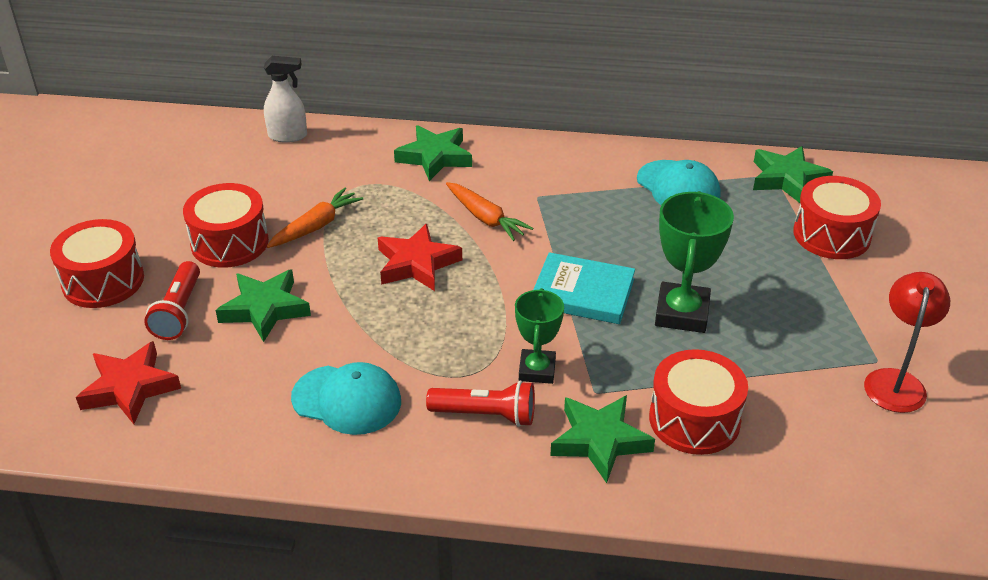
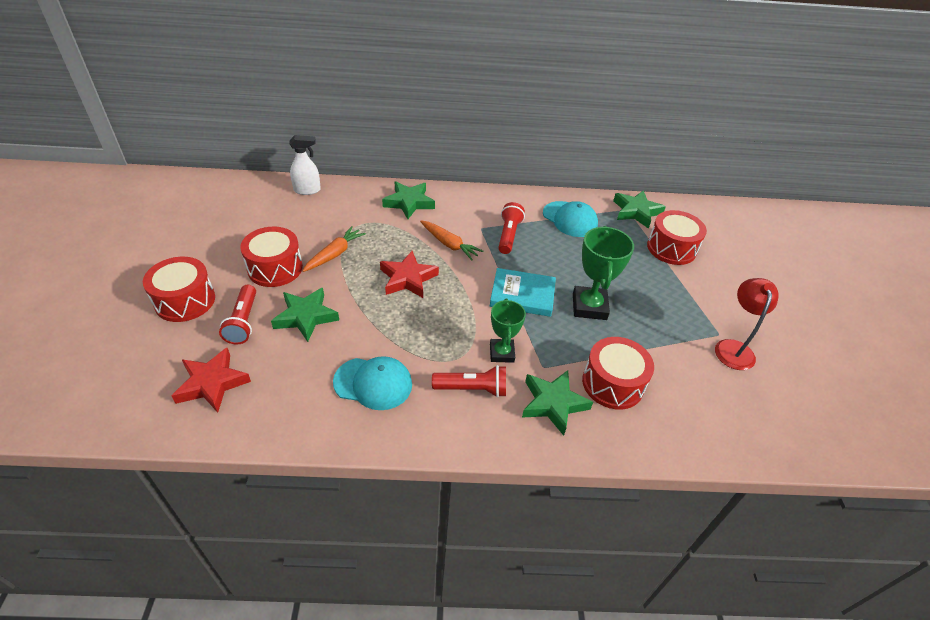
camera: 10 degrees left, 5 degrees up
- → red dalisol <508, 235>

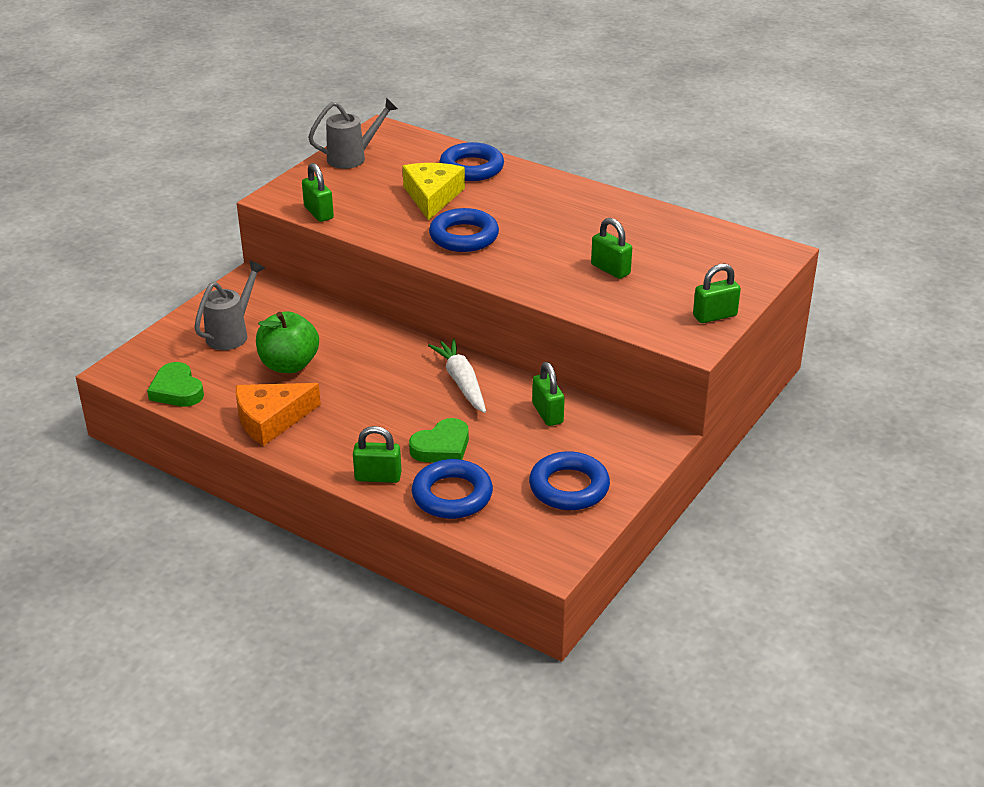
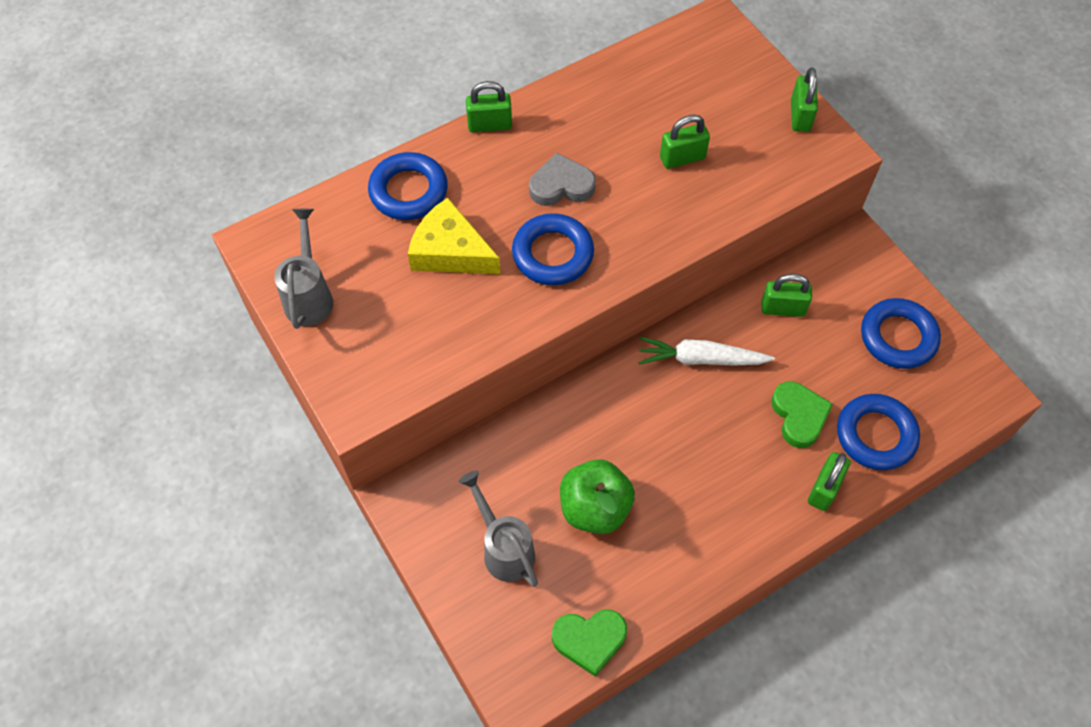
camera: 65 degrees left, 25 degrees up
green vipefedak <318, 213> → green vipefedak <489, 125>, moved
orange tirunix <271, 419> → -
- → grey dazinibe <561, 185>

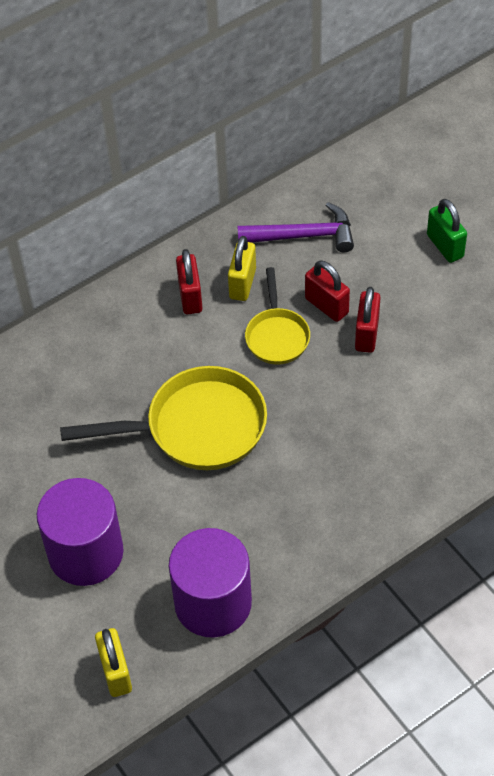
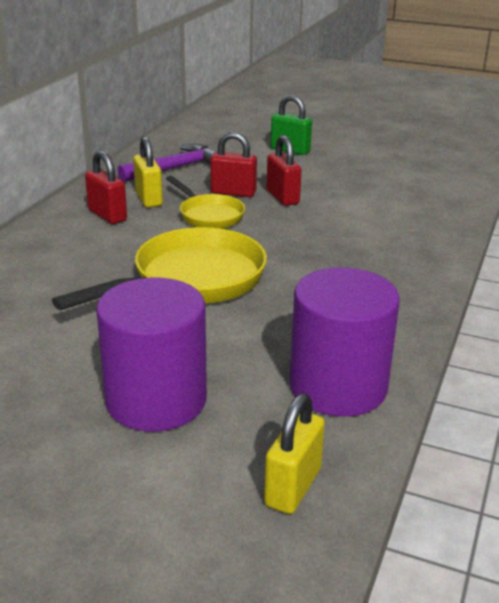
camera: 35 degrees left, 25 degrees down
yellow vipefedak <116, 672> → yellow vipefedak <293, 487>, 75 degrees clockwise

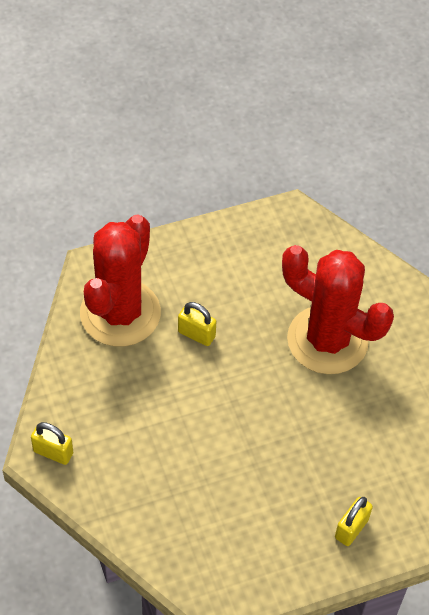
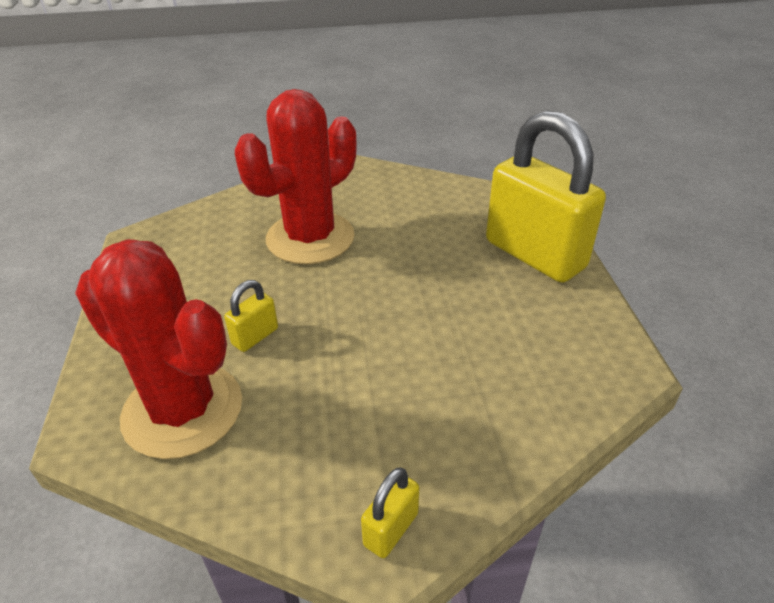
camera: 75 degrees left, 15 degrees down
yellow vipefedak <351, 528> → yellow vipefedak <534, 254>, x2.44

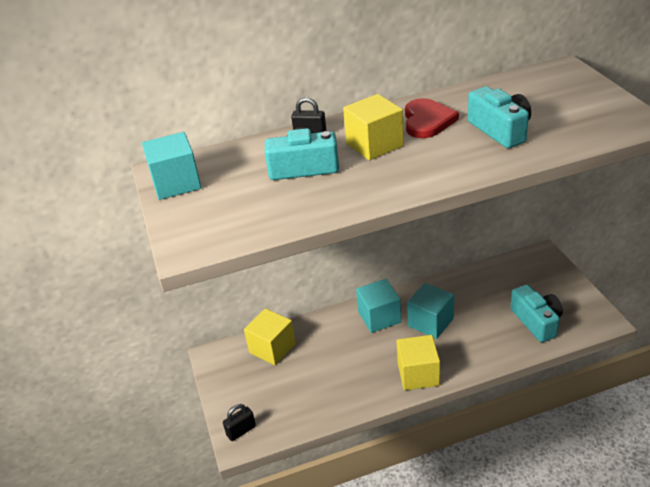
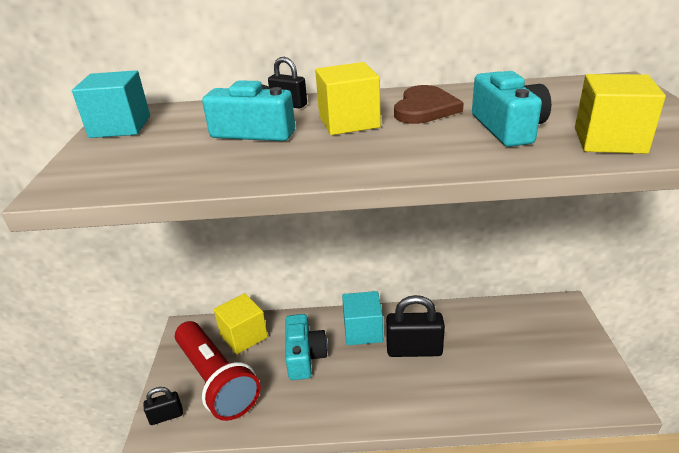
camera: 15 degrees right, 5 degrees down
red dazinibe <427, 121> → brown dazinibe <425, 108>
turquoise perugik <430, 322> → black vipefedak <414, 350>
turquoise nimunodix <536, 321> → turquoise nimunodix <304, 356>, moved
yellow perugik <418, 374> → yellow perugik <609, 140>, moved
- → red dalisol <216, 380>

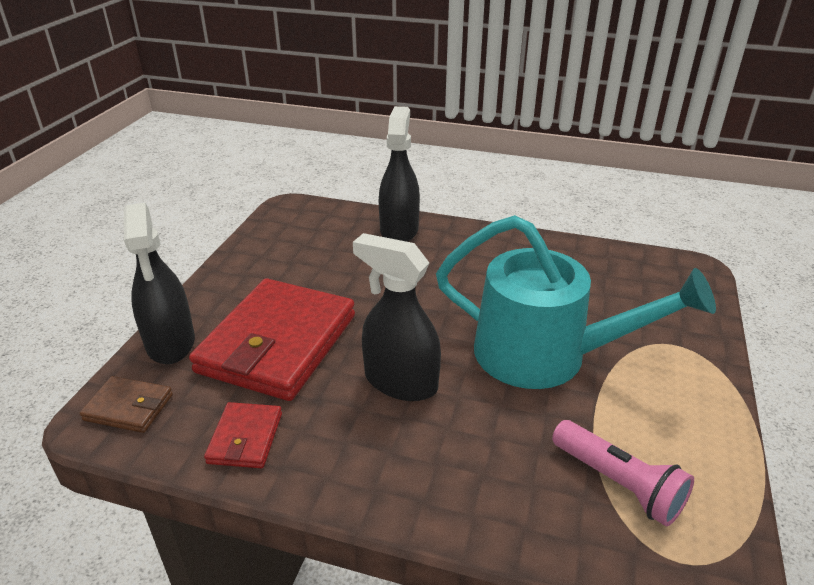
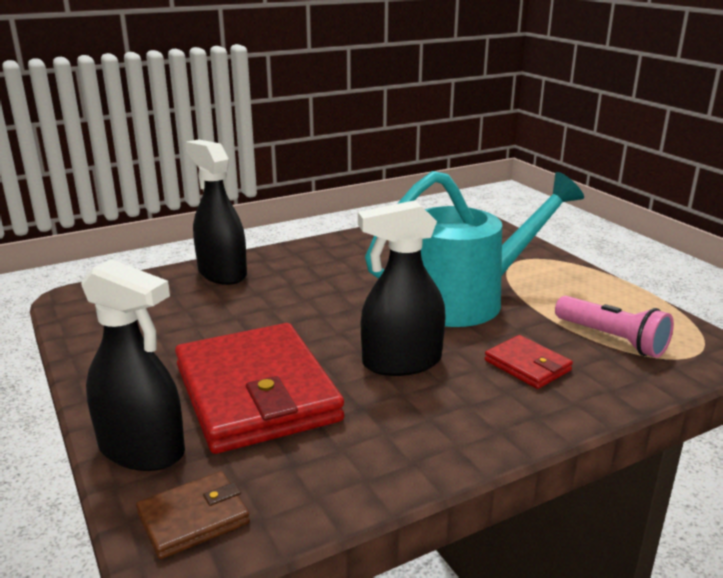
camera: 45 degrees left, 10 degrees down
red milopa <245, 438> → red milopa <527, 365>, moved
pink dalisol <618, 483> → pink dalisol <612, 339>, 45 degrees clockwise

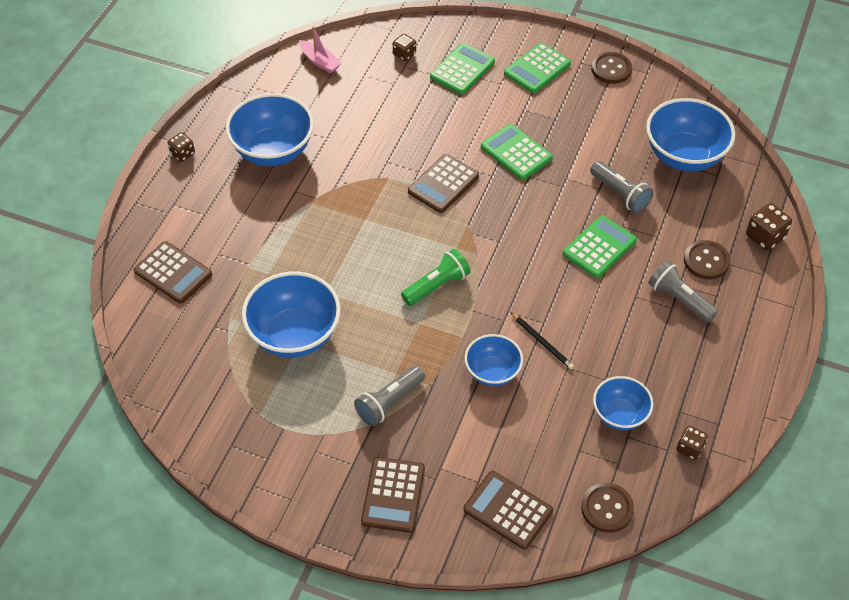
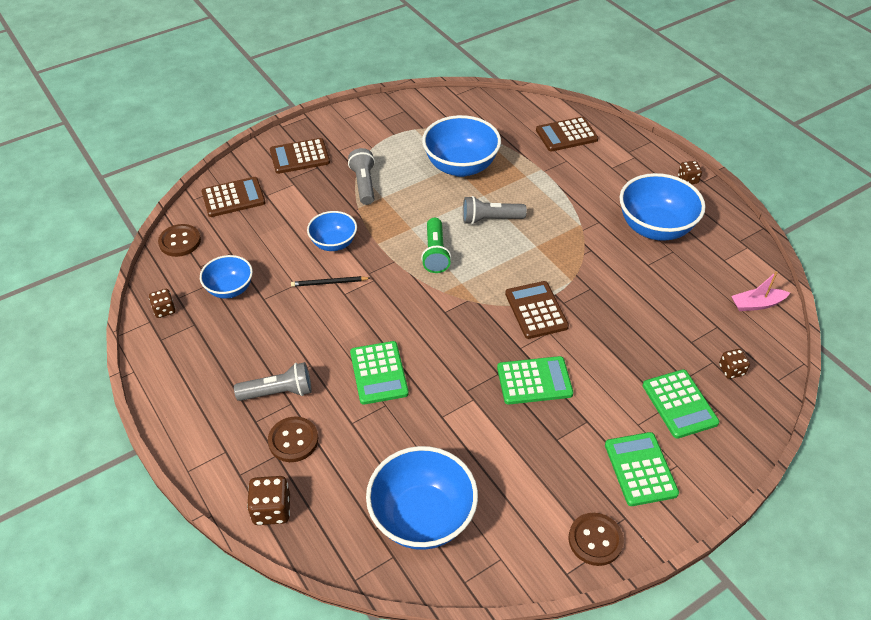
camera: 125 degrees right, 5 degrees down
grey dalisol <620, 194> → grey dalisol <490, 219>, moved
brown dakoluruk <393, 495> → brown dakoluruk <300, 157>, 60 degrees counterclockwise

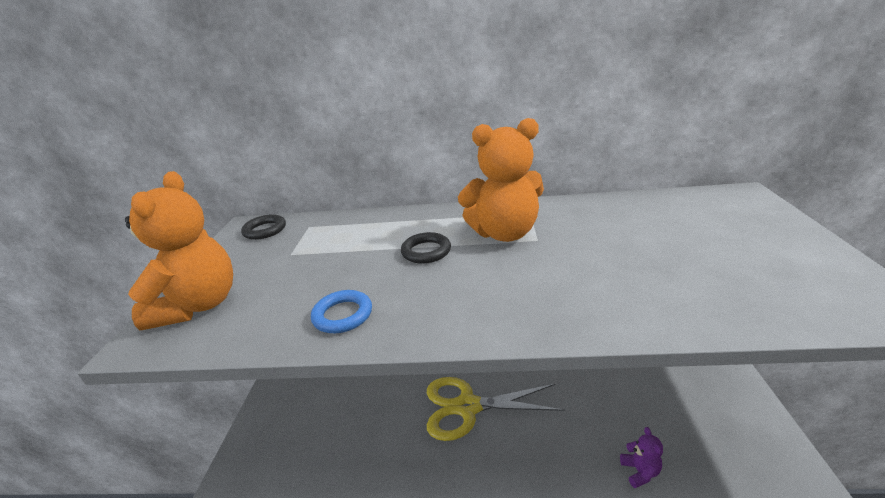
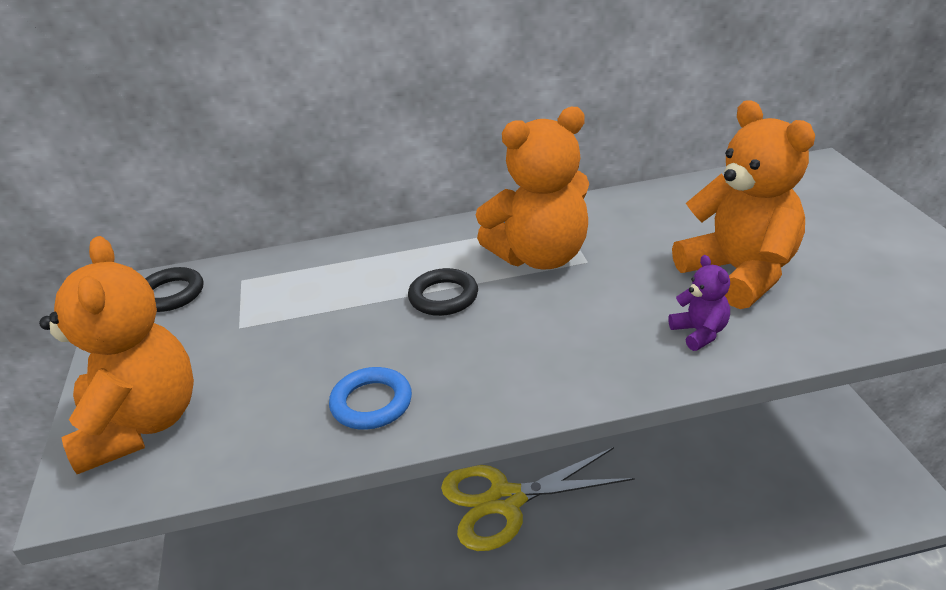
camera: 15 degrees left, 5 degrees up
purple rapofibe <640, 471> → purple rapofibe <700, 333>, moved
- → orange rapofibe <740, 273>

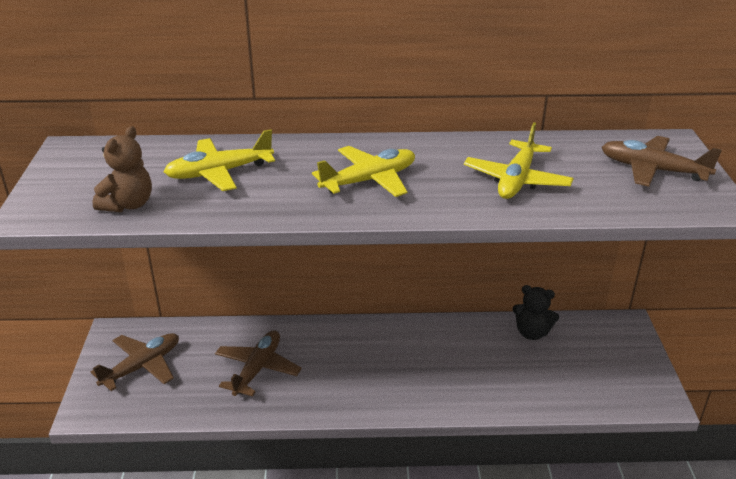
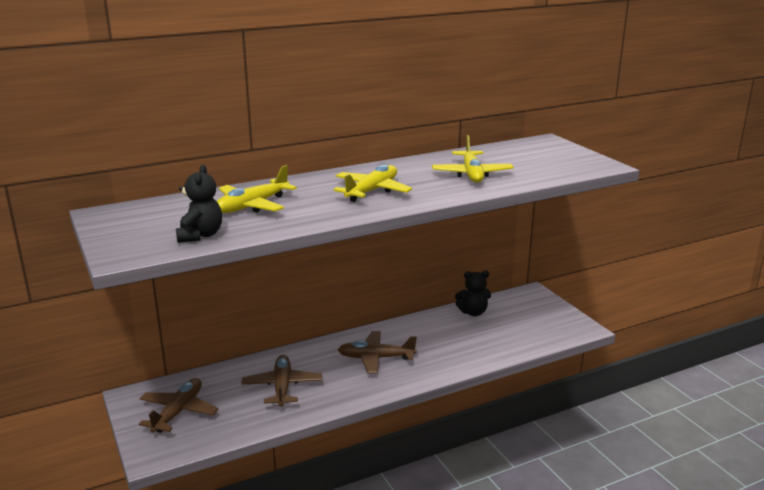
camera: 25 degrees left, 10 degrees down
brown rapofibe <128, 205> → black rapofibe <200, 235>
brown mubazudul <652, 170> → brown mubazudul <375, 358>, moved

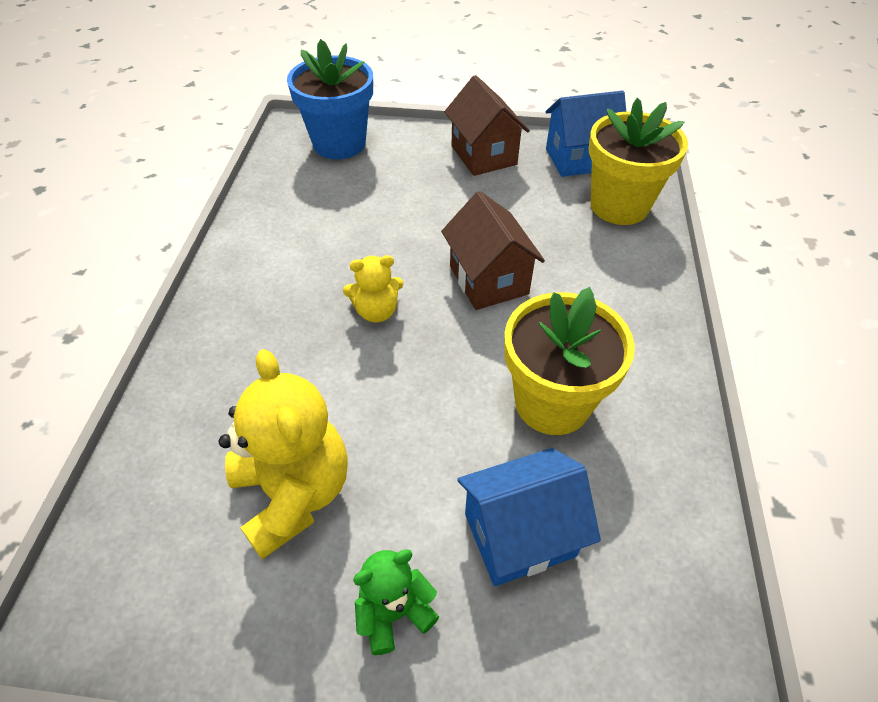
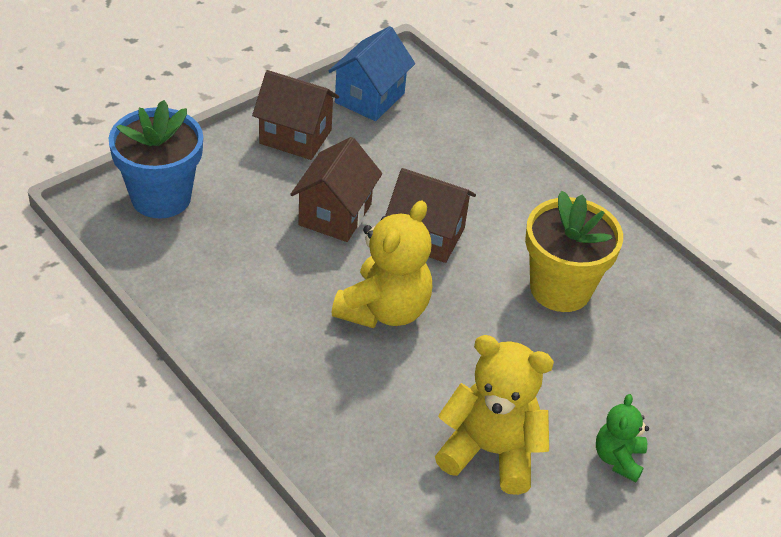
camera: 50 degrees left, 5 degrees down
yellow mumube <619, 206> → -
yellow rapofibe <376, 311> → yellow rapofibe <384, 310>, x1.83
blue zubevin <519, 534> → -
- → brown zubevin <335, 214>

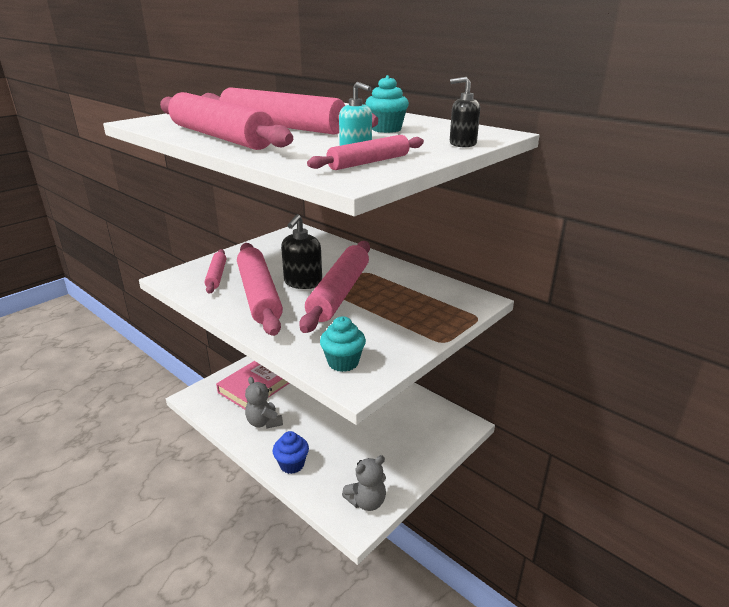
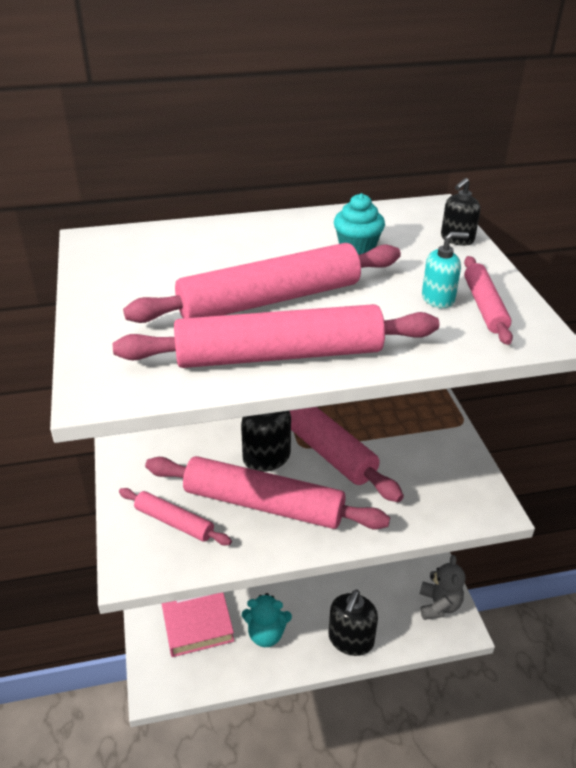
camera: 55 degrees left, 10 degrees up
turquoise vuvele <343, 362> → -
grey rapofibe <264, 422> → turquoise rapofibe <266, 634>
blue vuvele <292, 464> → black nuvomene <350, 640>

